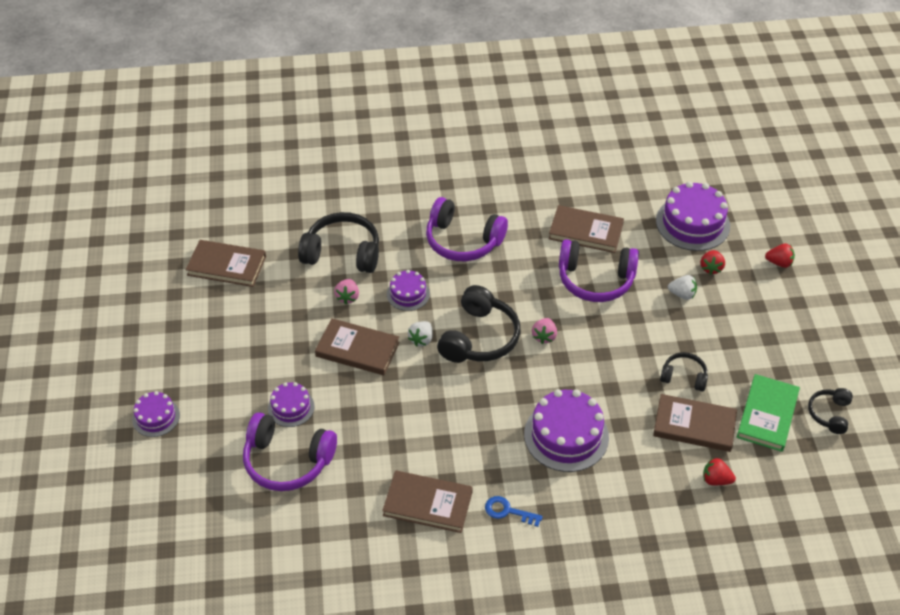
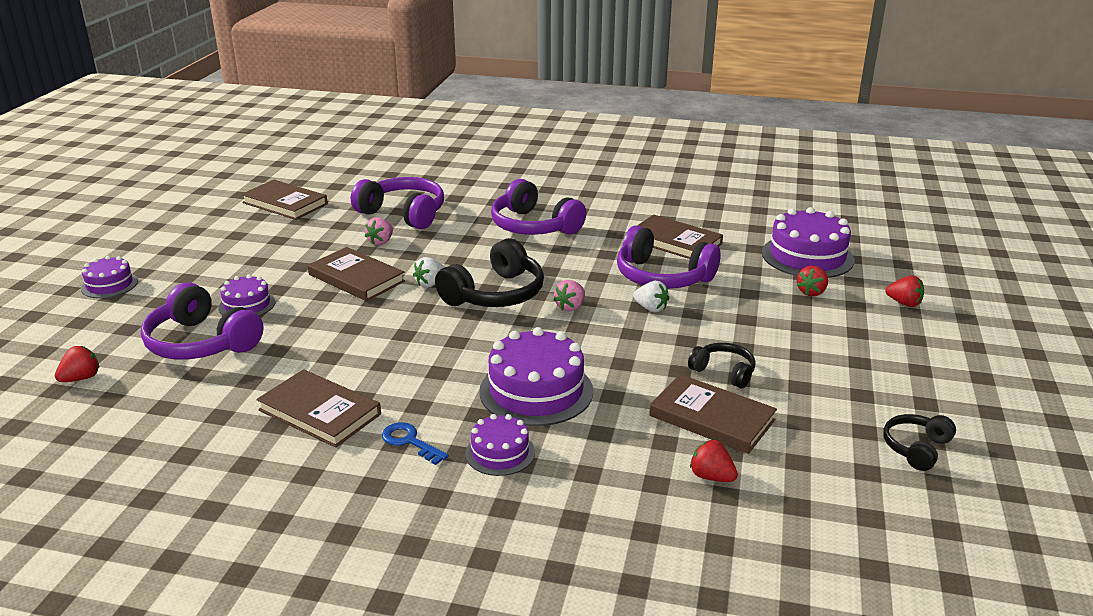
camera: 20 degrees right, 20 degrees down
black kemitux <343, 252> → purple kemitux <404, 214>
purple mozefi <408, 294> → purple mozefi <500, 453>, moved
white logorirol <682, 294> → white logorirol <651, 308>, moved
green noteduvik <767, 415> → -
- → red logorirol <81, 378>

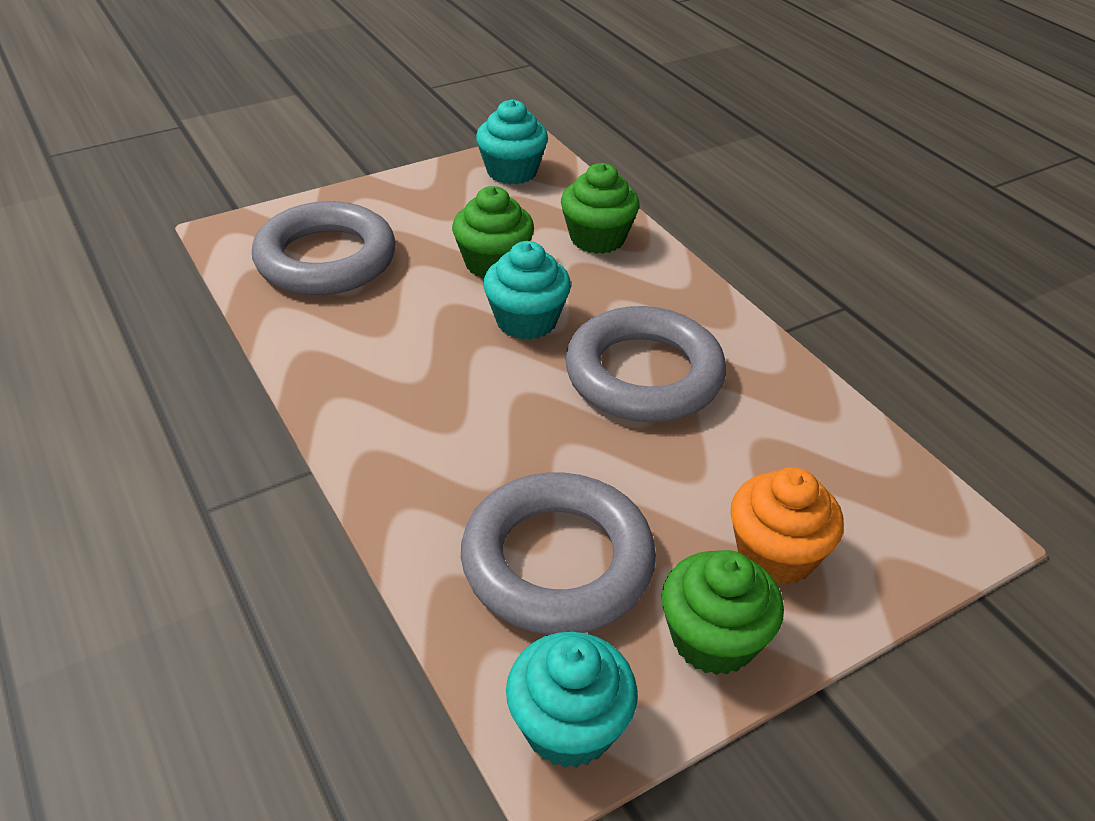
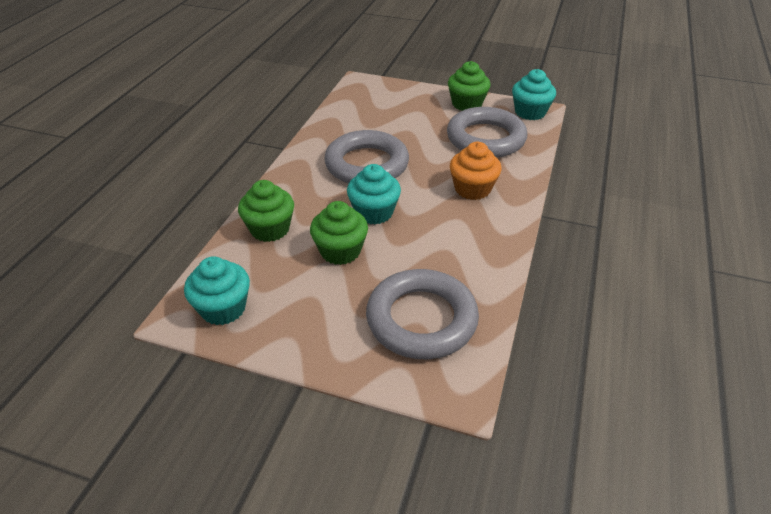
camera: 130 degrees left, 0 degrees up
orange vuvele <776, 554> → orange vuvele <472, 189>, moved

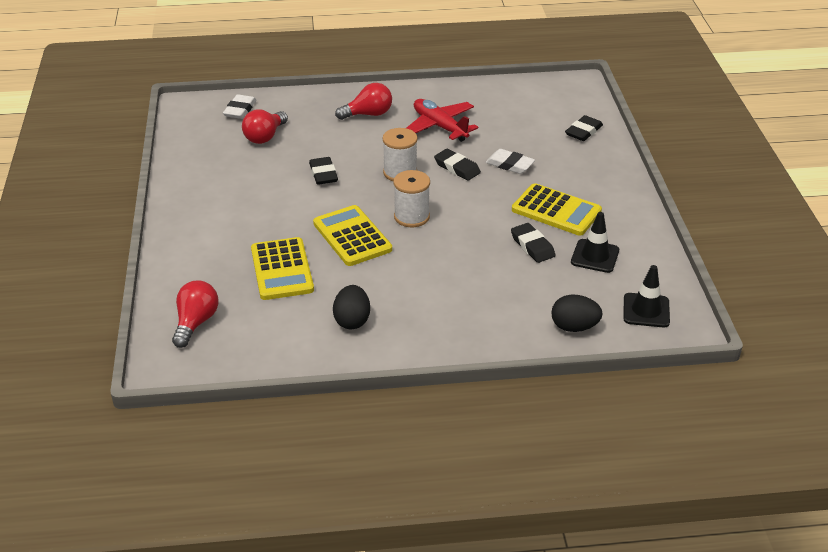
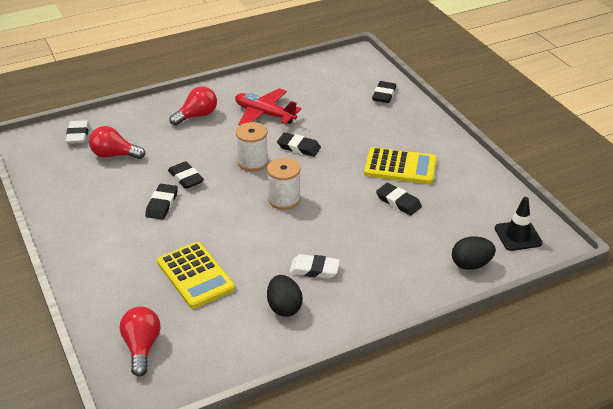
camera: 20 degrees left, 0 degrees up
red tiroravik <265, 137> → red tiroravik <114, 155>, 90 degrees clockwise
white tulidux <510, 164> → white tulidux <314, 269>, moved
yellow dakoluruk <352, 236> → -
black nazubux <595, 256> → -
- → black tulidux <162, 204>

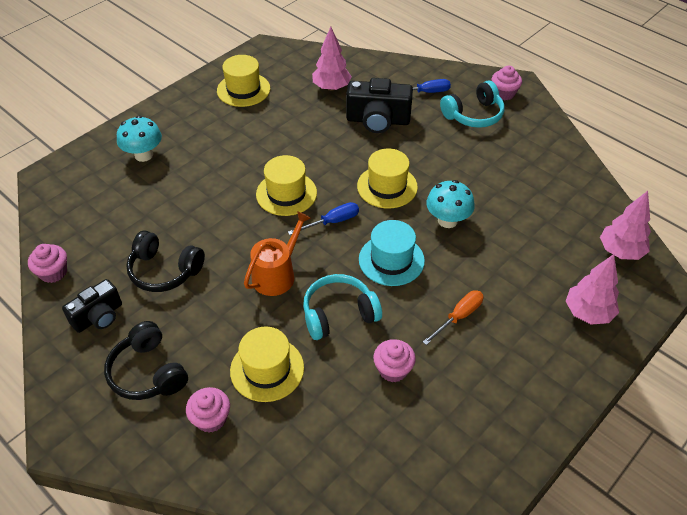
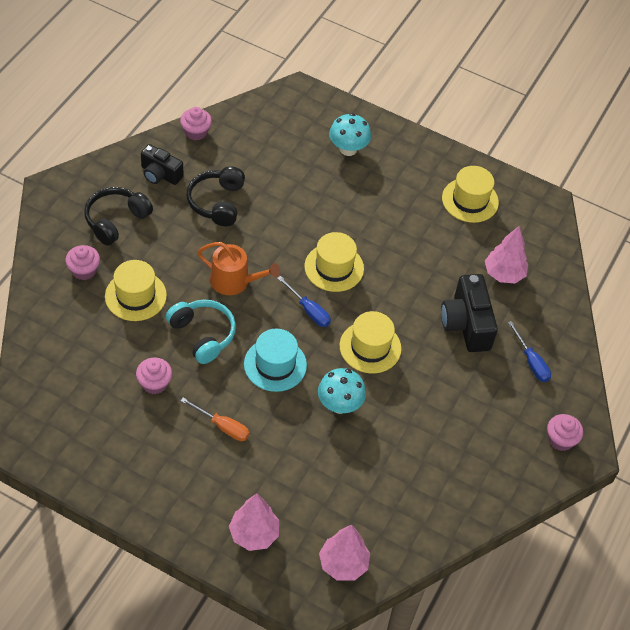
camera: 70 degrees right, 5 degrees up
turquoise kemitux <474, 115> → -

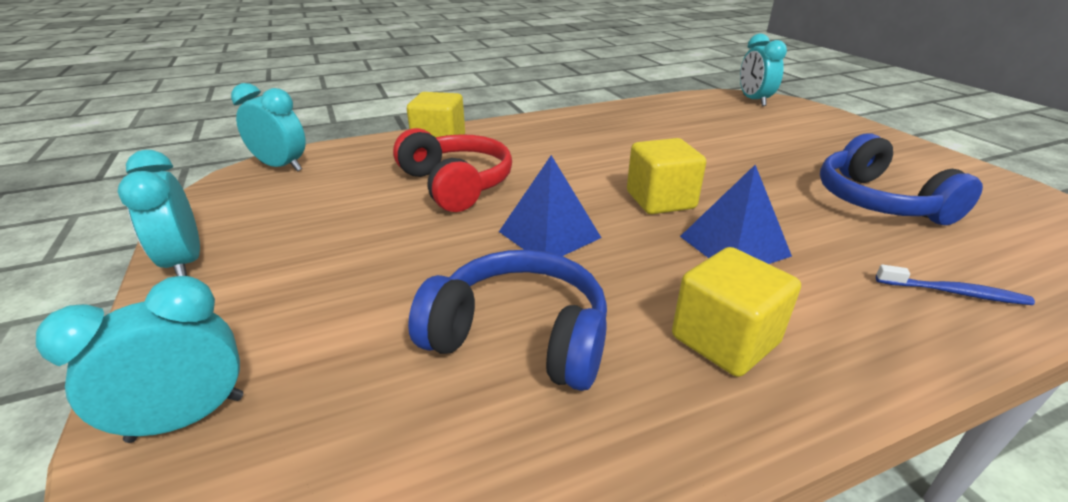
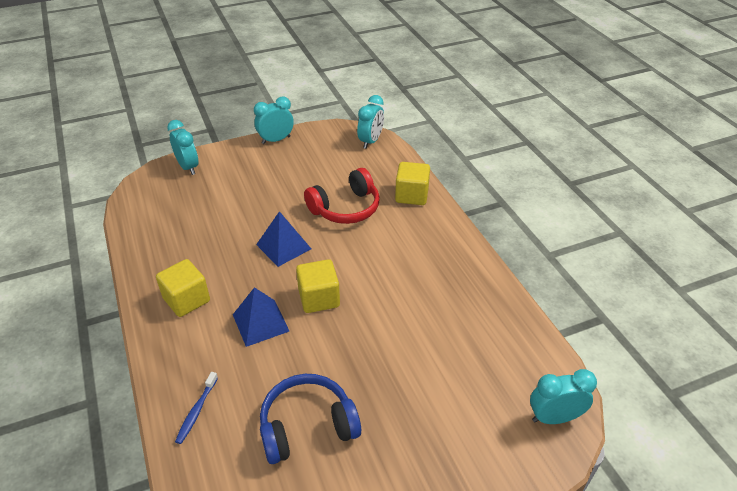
camera: 90 degrees right, 10 degrees up
blue kemitux <519, 336> → -

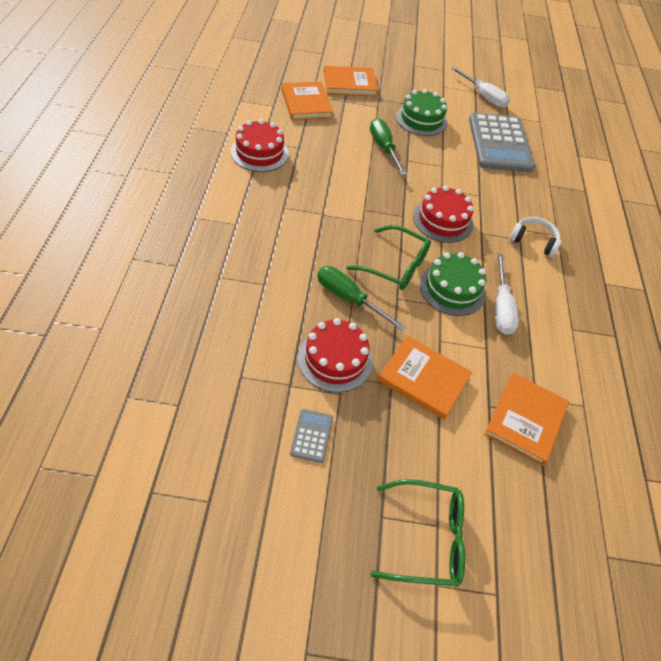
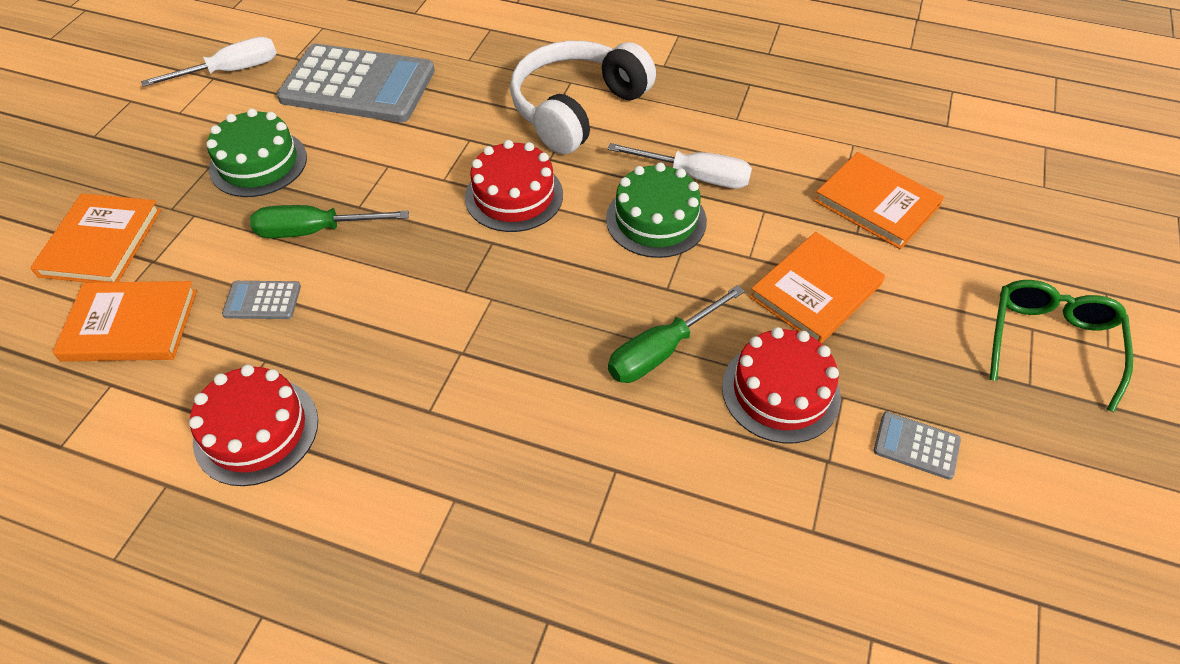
camera: 70 degrees left, 0 degrees up
white kemitux <533, 241> → white kemitux <577, 109>, x1.95
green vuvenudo <396, 266> → -
- → grey dakoluruk <262, 301>

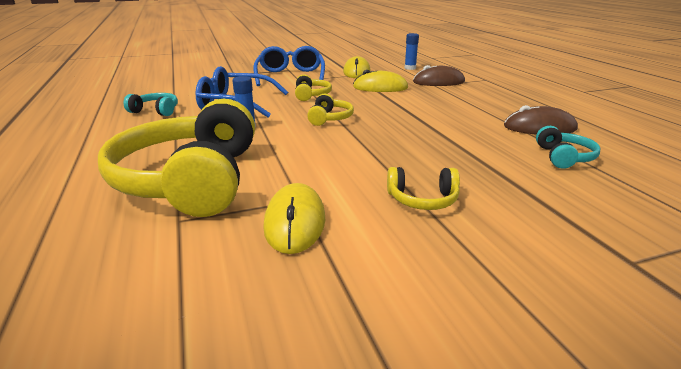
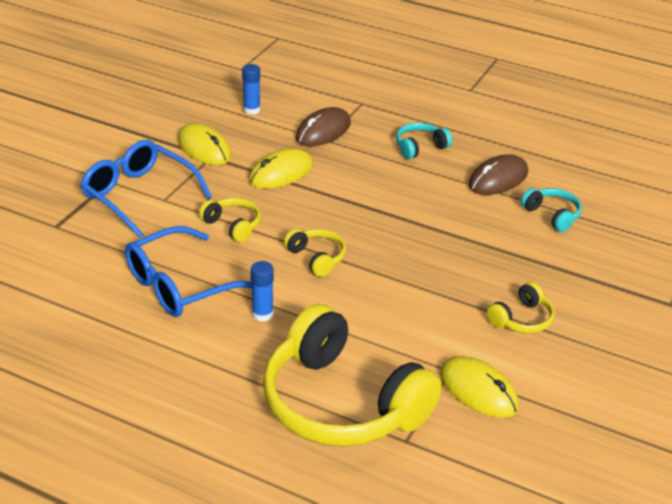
camera: 45 degrees left, 10 degrees up
turquoise kemitux <155, 111> → turquoise kemitux <420, 147>, moved

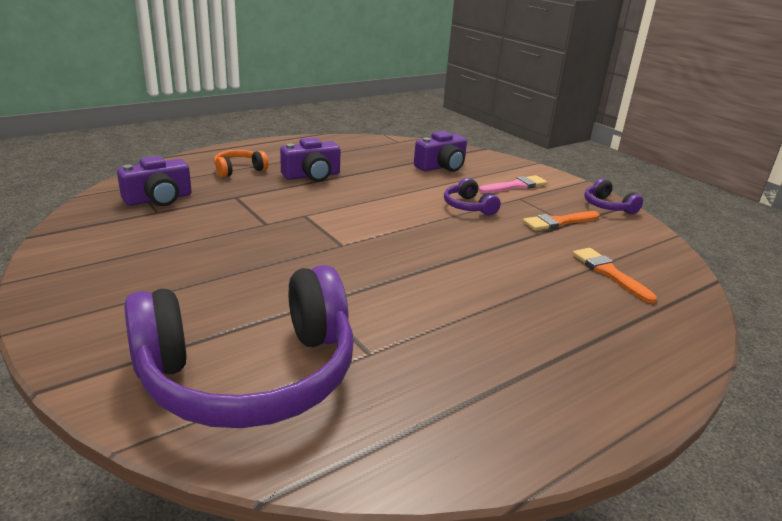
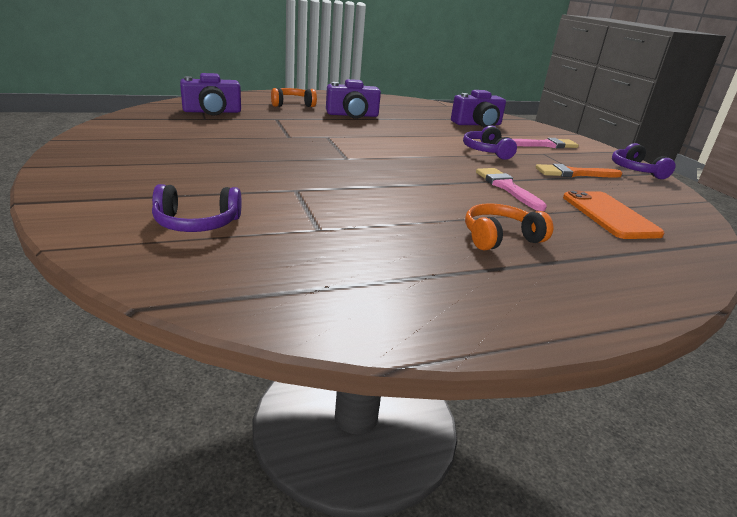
camera: 15 degrees right, 0 degrees up
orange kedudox <609, 273> → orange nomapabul <609, 215>
purple kemitux <249, 374> → purple kemitux <197, 223>, x0.41
- → pink kedudox <507, 187>
- → orange kemitux <500, 238>

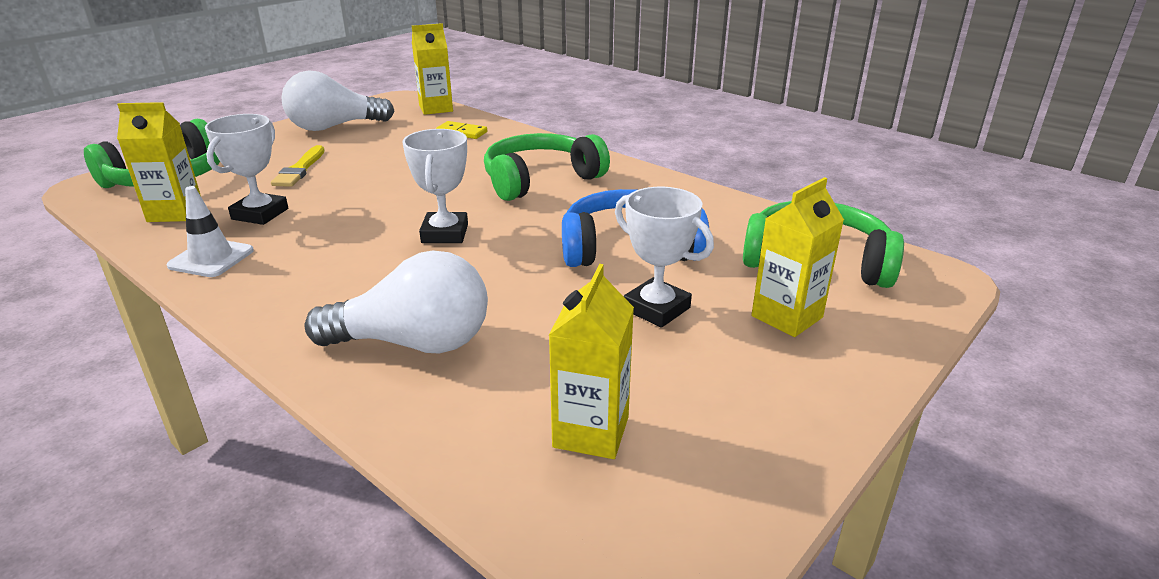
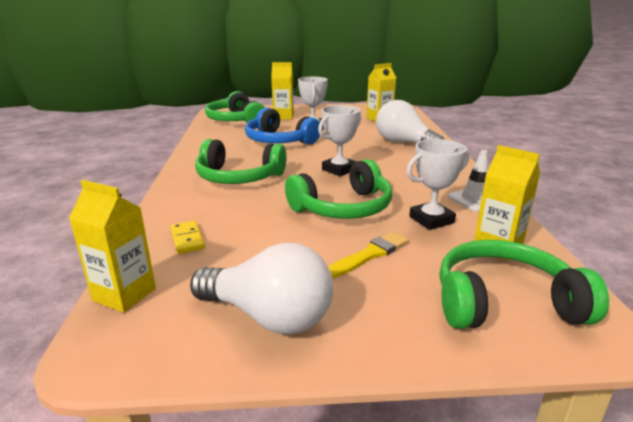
camera: 135 degrees left, 5 degrees down
- → green kemitux <343, 207>

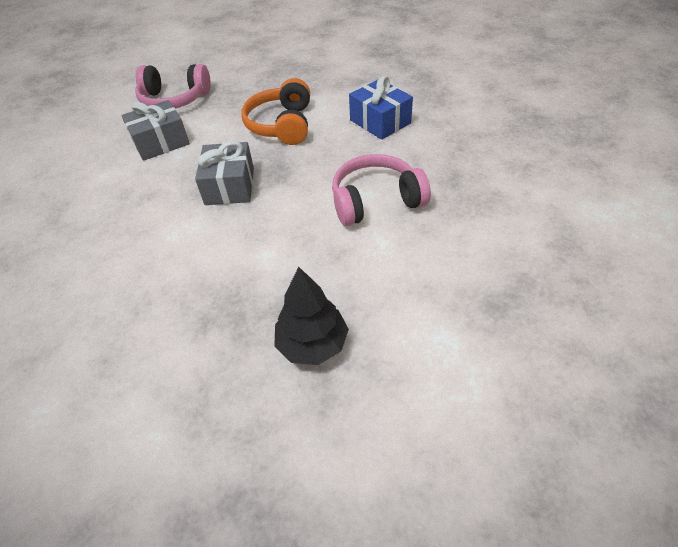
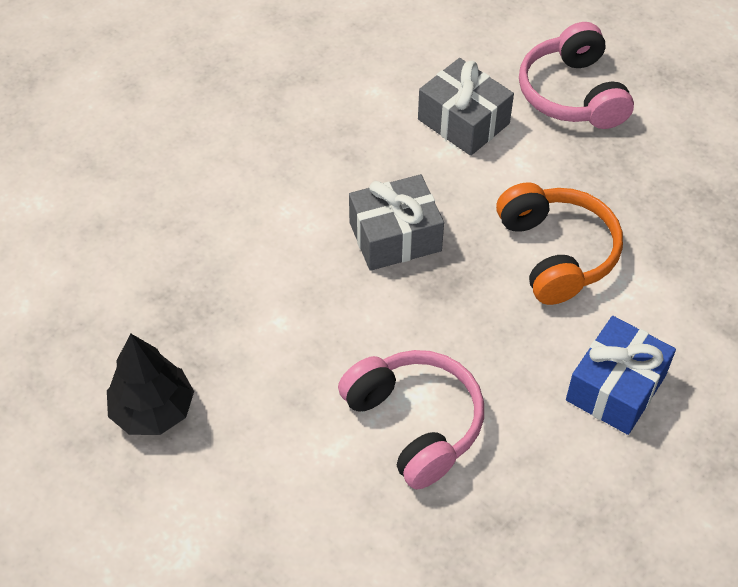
camera: 70 degrees right, 5 degrees up
orange kemitux <282, 125> → orange kemitux <557, 253>, 90 degrees clockwise

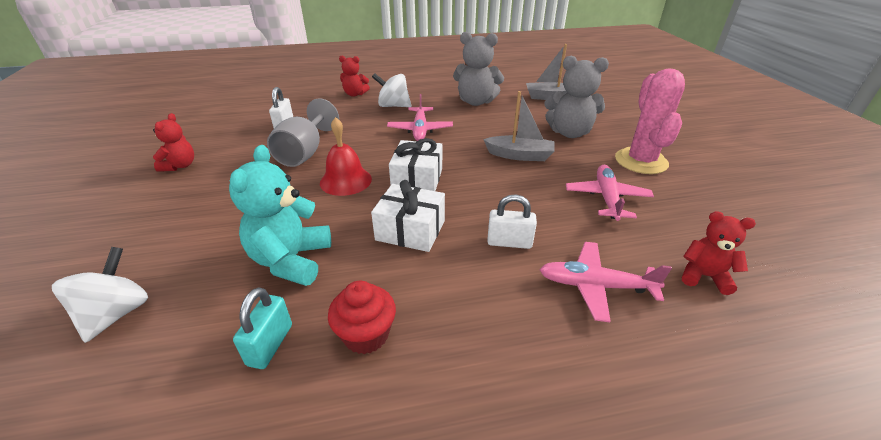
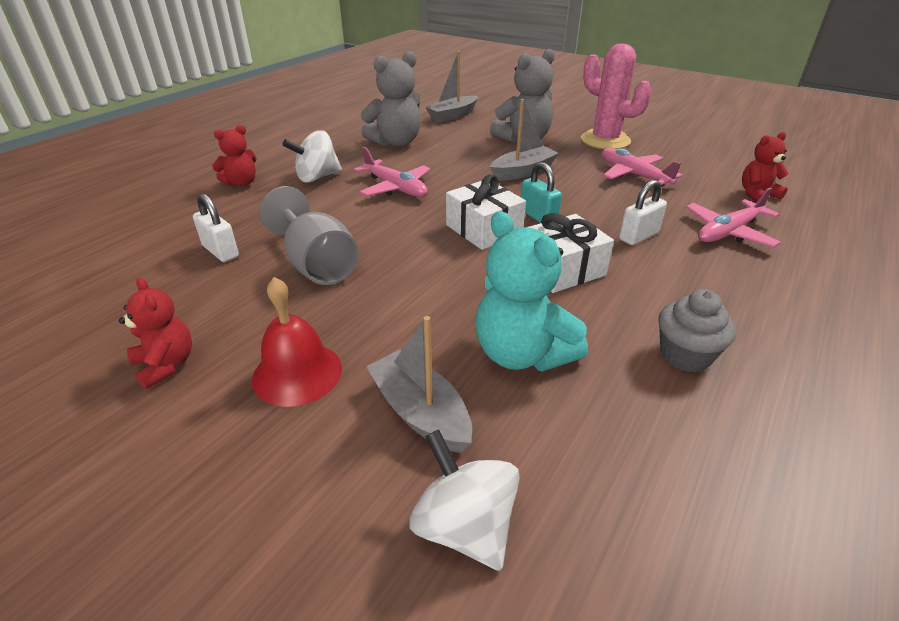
camera: 45 degrees left, 0 degrees up
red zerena <345, 181> → red zerena <297, 373>, moved
red vuvele <366, 335> → grey vuvele <685, 355>
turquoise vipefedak <270, 344> → turquoise vipefedak <538, 216>, moved
- → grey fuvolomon <420, 412>

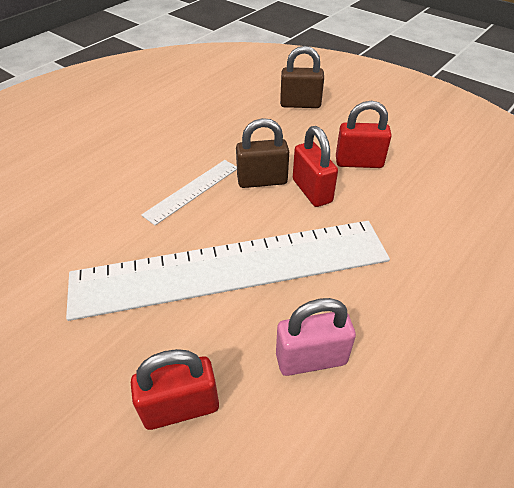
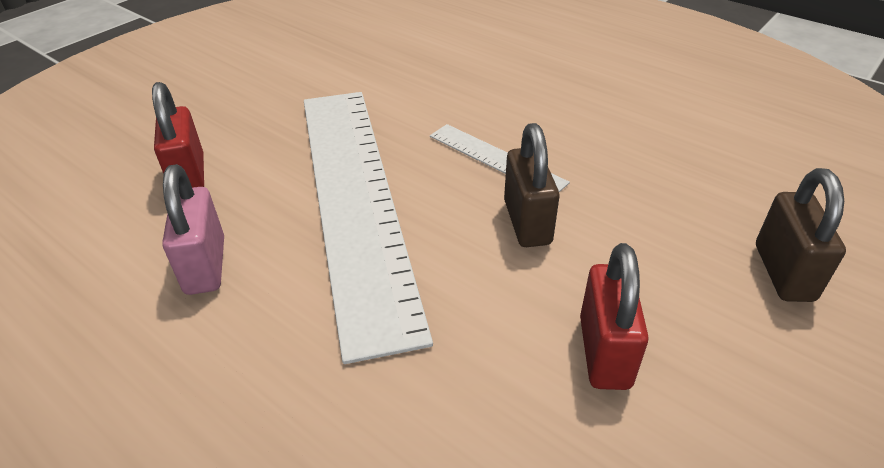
camera: 90 degrees right, 5 degrees down
red vipefedak <312, 191> → -

